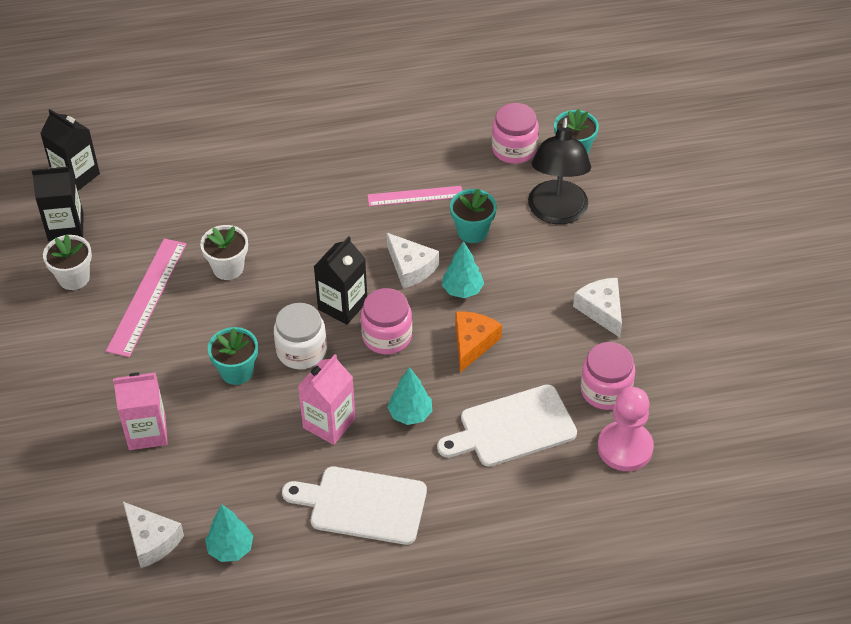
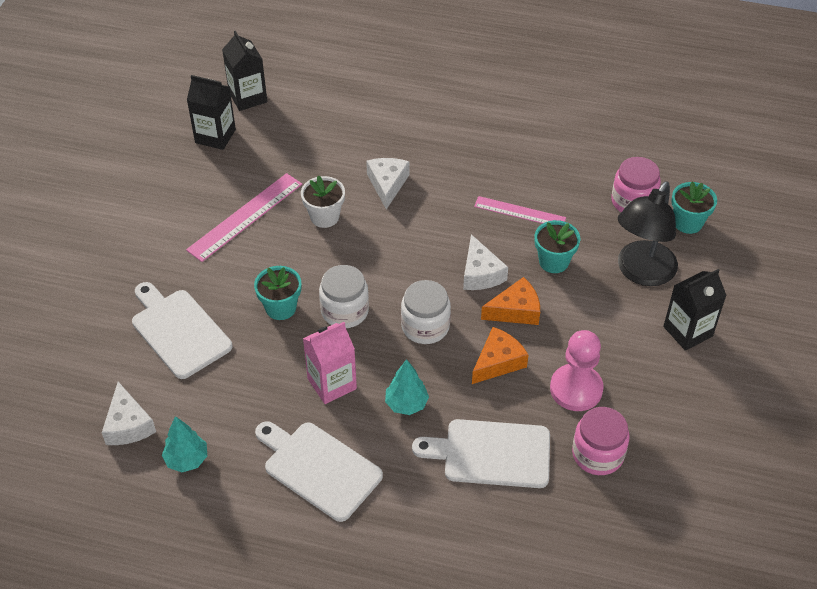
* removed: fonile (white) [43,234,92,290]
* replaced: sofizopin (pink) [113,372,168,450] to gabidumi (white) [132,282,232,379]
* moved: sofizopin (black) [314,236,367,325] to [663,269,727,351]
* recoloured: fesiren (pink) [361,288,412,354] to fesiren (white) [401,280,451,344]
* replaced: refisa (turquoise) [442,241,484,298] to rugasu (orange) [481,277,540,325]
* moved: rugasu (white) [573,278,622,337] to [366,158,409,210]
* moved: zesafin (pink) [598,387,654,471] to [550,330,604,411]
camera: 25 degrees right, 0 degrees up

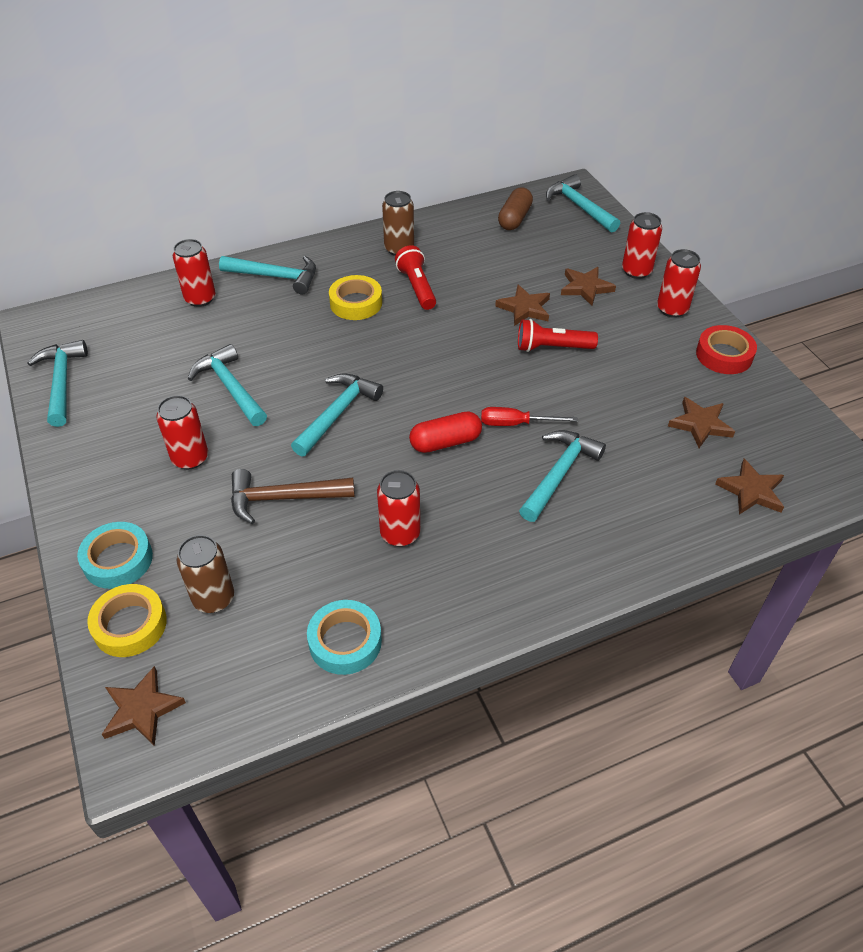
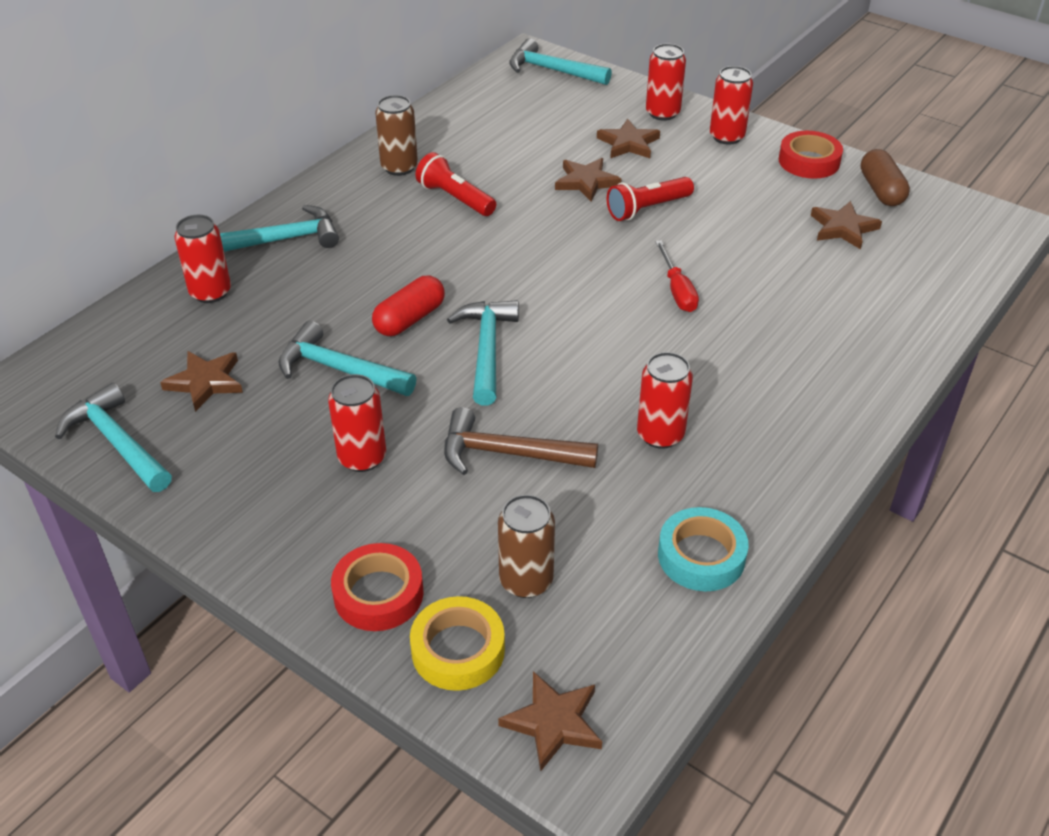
* recoloured: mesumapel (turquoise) [77,522,153,589] to mesumapel (red) [331,543,423,631]
* turned: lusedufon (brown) [231,469,355,524] = [444,407,598,475] 45 degrees clockwise
* removed: mesumapel (yellow) [329,275,382,320]
* moved: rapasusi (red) [409,411,482,453] to [372,276,445,336]
* turned: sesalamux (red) [481,407,578,426] = [655,240,699,312] 75 degrees counterclockwise
* moved: rapasusi (brown) [498,187,533,230] to [861,149,910,206]
* removed: lusedufon (turquoise) [519,430,606,522]
* moved: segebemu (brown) [715,459,784,515] to [160,351,243,412]
camera: 30 degrees left, 5 degrees down

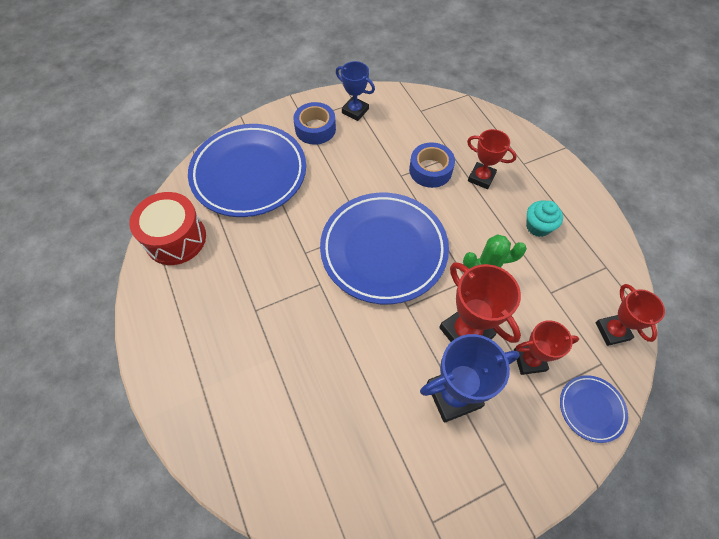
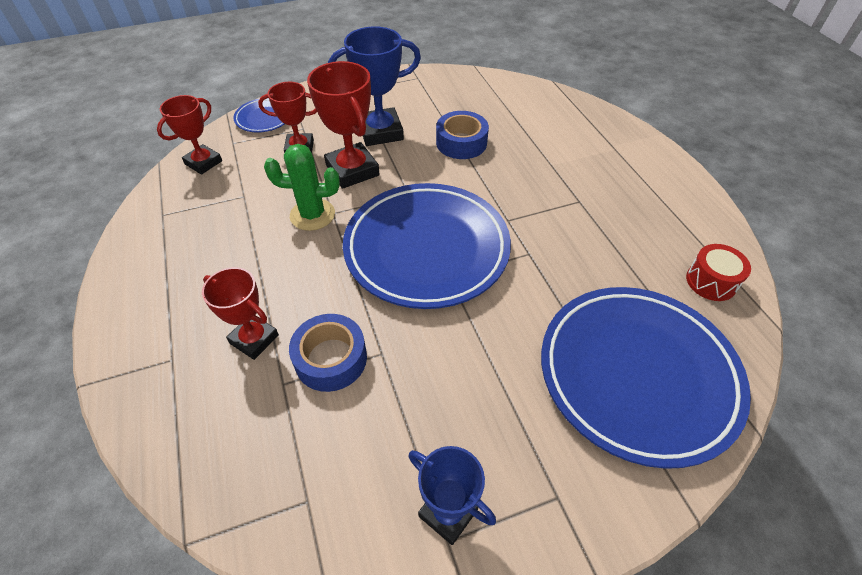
* resized: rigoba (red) [129,192,206,265] = [686,244,751,301] x0.58
* moved: mesumapel (blue) [293,102,336,145] to [436,111,489,159]
* removed: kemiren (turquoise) [526,201,563,237]
* turned: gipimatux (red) [595,284,665,346] = [157,95,222,174] 45 degrees clockwise
camera: 175 degrees left, 10 degrees down

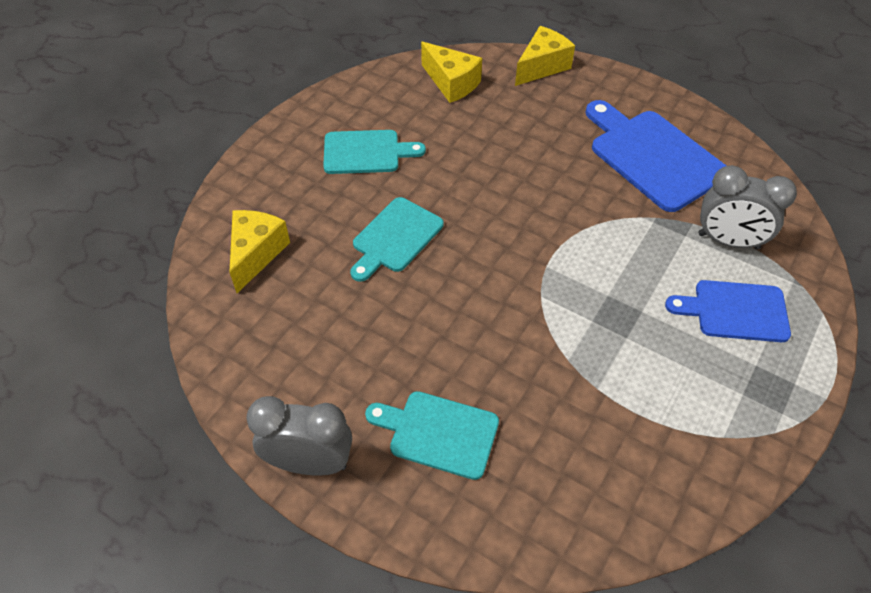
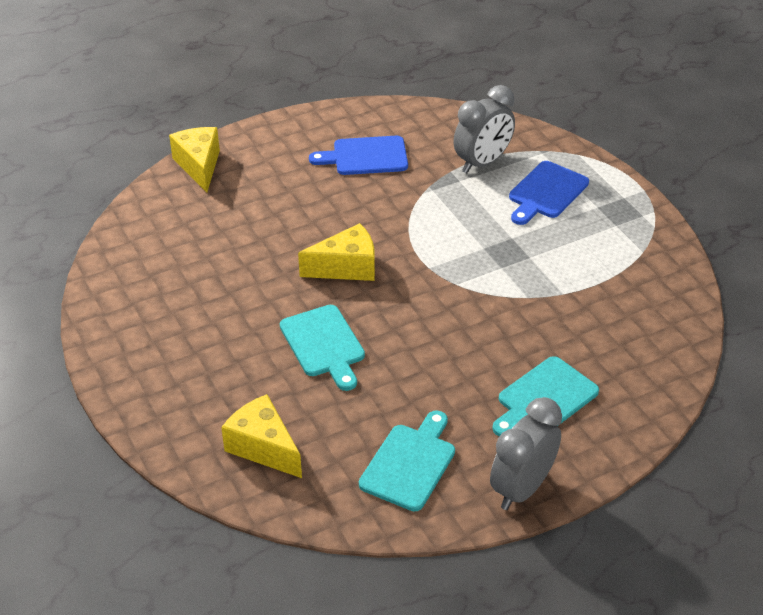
* moved: gabidumi (turquoise) [323,130,426,174] to [359,410,455,511]
* moved: rugasu (yellow) [421,42,482,103] to [298,223,375,281]
* resized: gabidumi (blue) [586,100,726,212] = [309,136,408,175] x0.64
camera: 60 degrees left, 10 degrees down

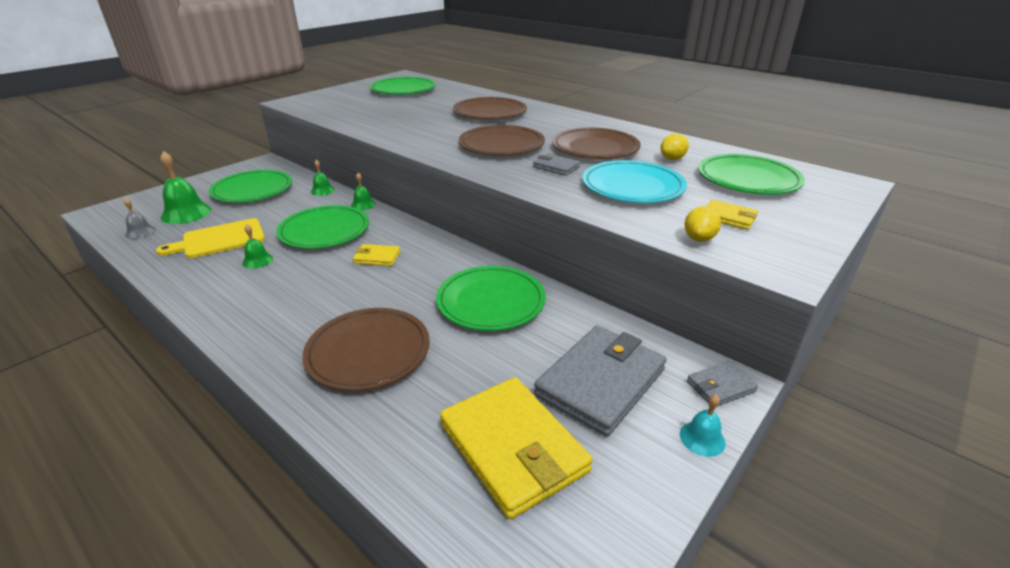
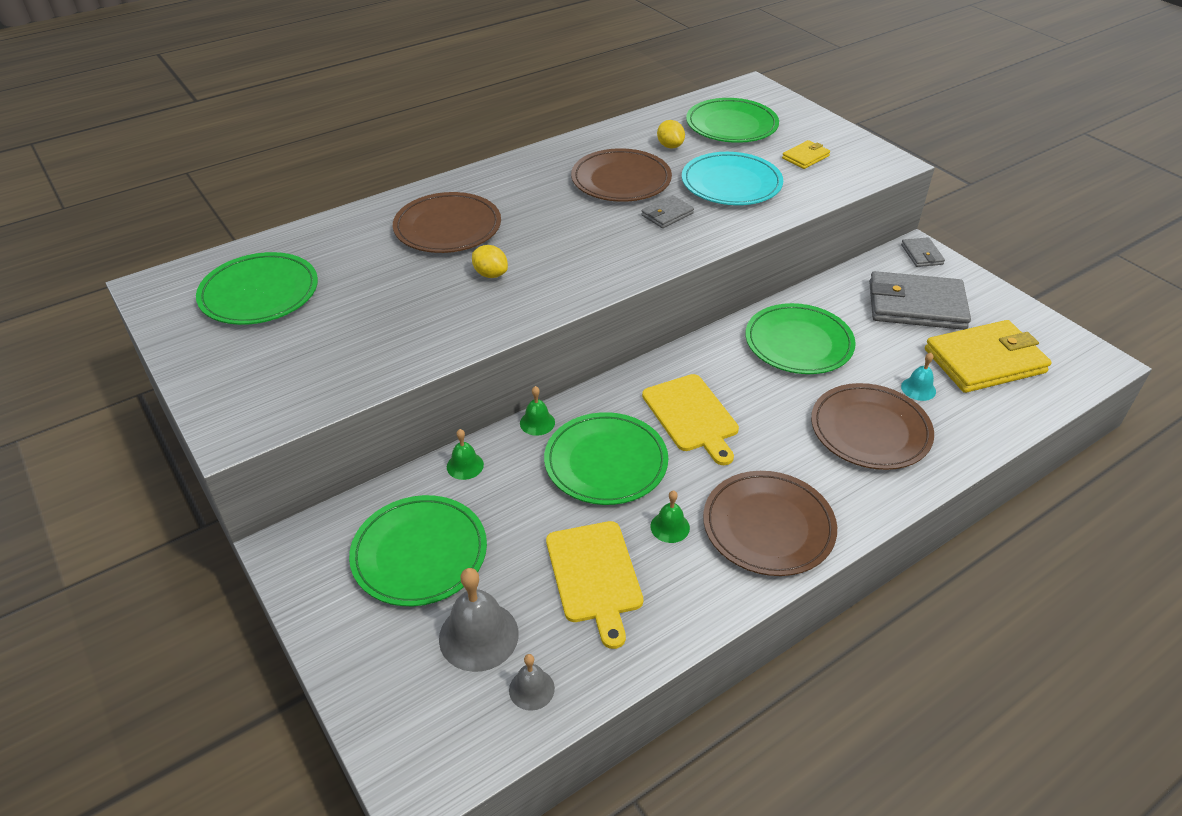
* recoloured: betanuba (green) [160,151,211,224] to betanuba (grey) [439,568,519,672]
* replaced: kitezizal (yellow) [353,244,400,266] to gabidumi (yellow) [642,374,739,465]
* moved: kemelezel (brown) [459,125,545,156] to [703,471,837,576]
* turned: kitezizal (grey) [534,325,667,437] = [869,271,971,330] 45 degrees counterclockwise
* moved: betanuba (turquoise) [680,394,726,457] to [901,353,936,401]
* moved: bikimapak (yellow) [684,206,721,242] to [472,245,508,278]
camera: 75 degrees left, 10 degrees up

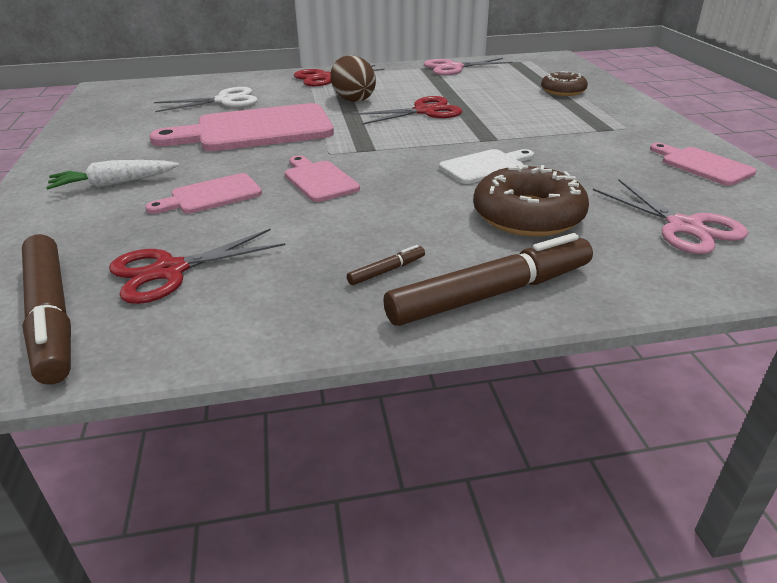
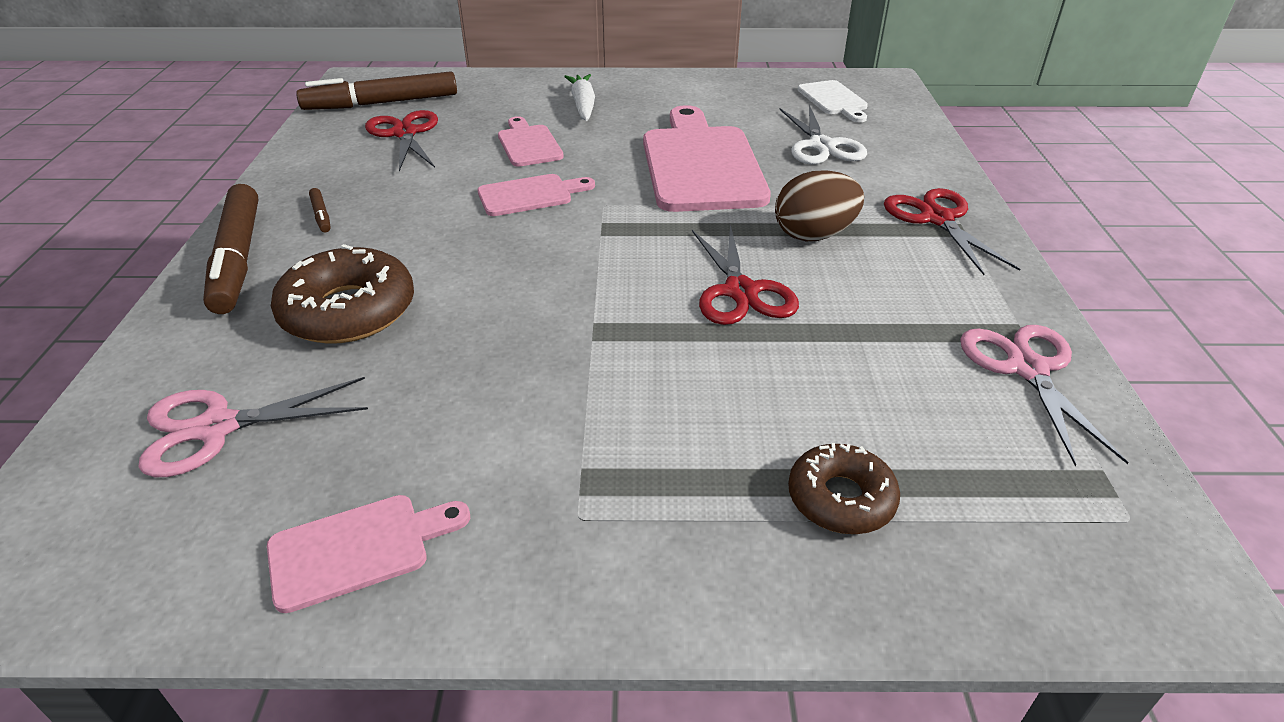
* moved: gabidumi (white) [439,149,534,184] to [798,80,868,122]
camera: 100 degrees right, 5 degrees up

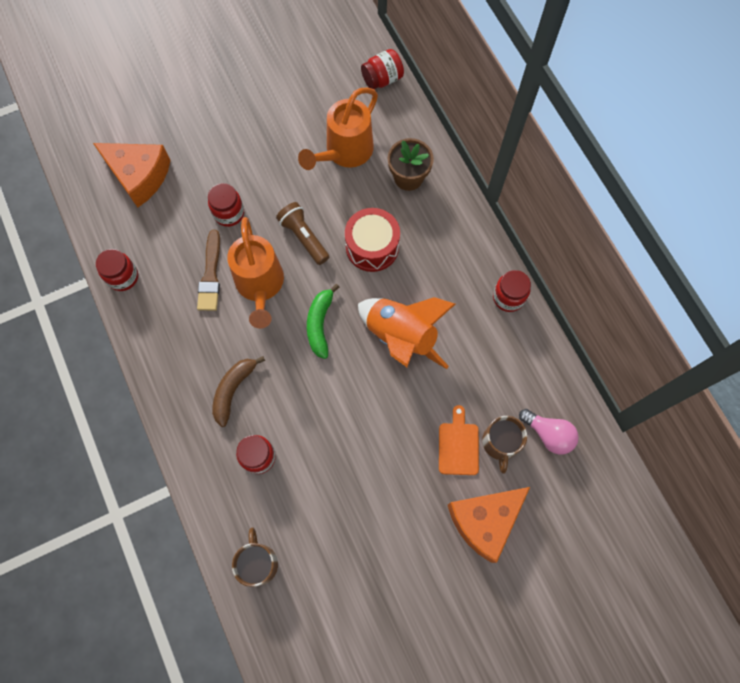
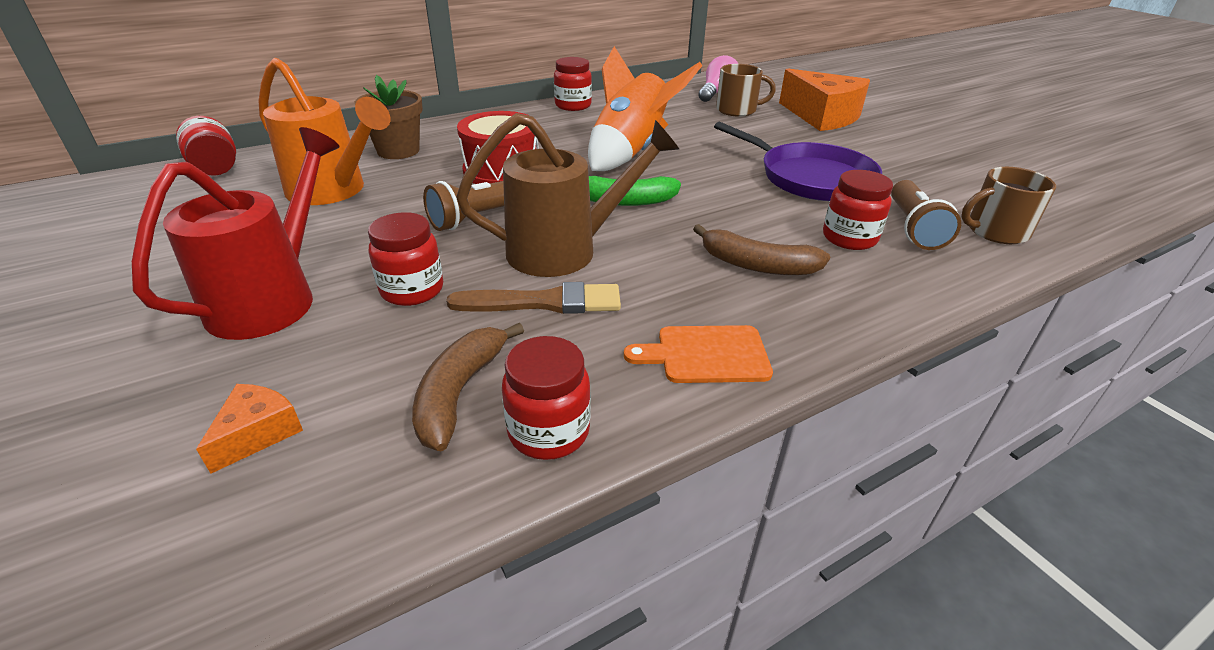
* resized: rugasu (orange) [93,143,171,208] = [196,384,303,474] x0.47
* recoloured: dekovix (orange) [227,217,284,329] to dekovix (brown) [456,113,679,277]
* moved: gabidumi (orange) [439,405,479,475] to [624,325,773,383]
* added: dekovix (red) [132,127,339,340]
* added: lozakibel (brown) [412,323,524,451]
* added: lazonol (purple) [714,122,882,201]
* added: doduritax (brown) [891,180,961,250]
camera: 95 degrees left, 35 degrees down

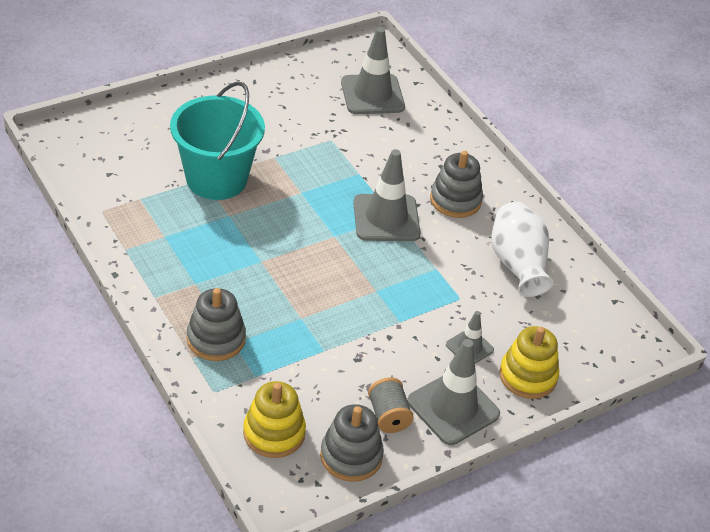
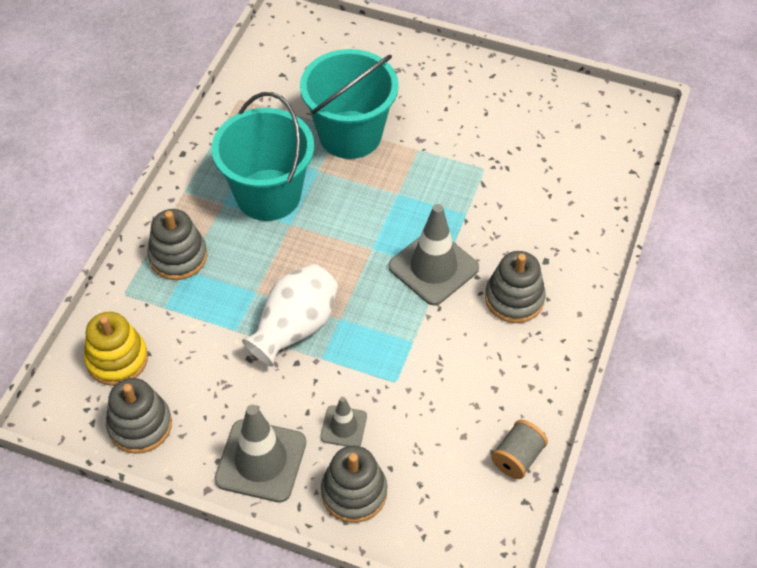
* removed: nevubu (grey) [341,27,405,114]
* moved: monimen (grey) [368,377,414,433] to [491,420,548,479]
* moved: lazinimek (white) [491,202,554,297] to [242,264,338,367]
* recoloured: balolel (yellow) [499,326,559,399] to balolel (grey) [321,446,387,523]
* added: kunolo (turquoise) [212,92,314,221]
camera: 55 degrees right, 10 degrees up

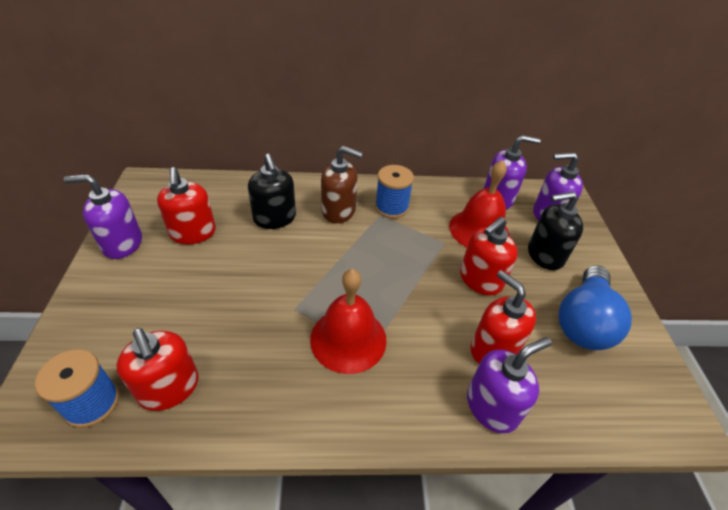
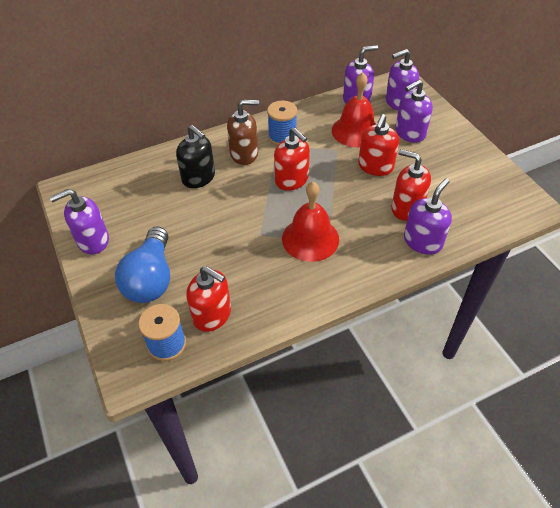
* moved: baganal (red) [157,167,216,244] to [274,127,310,191]
* recoloured: baganal (black) [528,191,583,270] to baganal (purple) [395,80,433,143]
* moved: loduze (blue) [558,265,632,350] to [115,226,170,303]
camera: 20 degrees left, 5 degrees up

